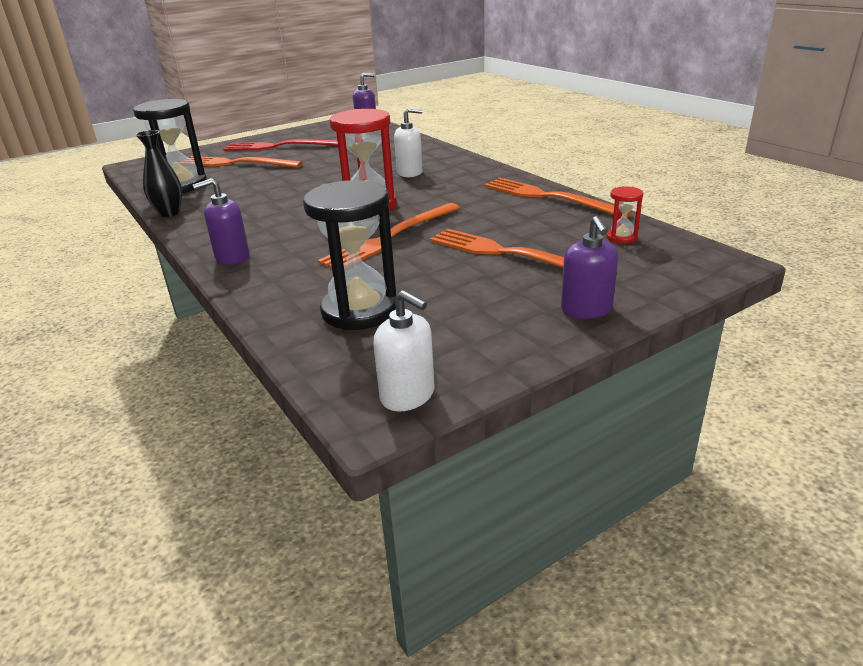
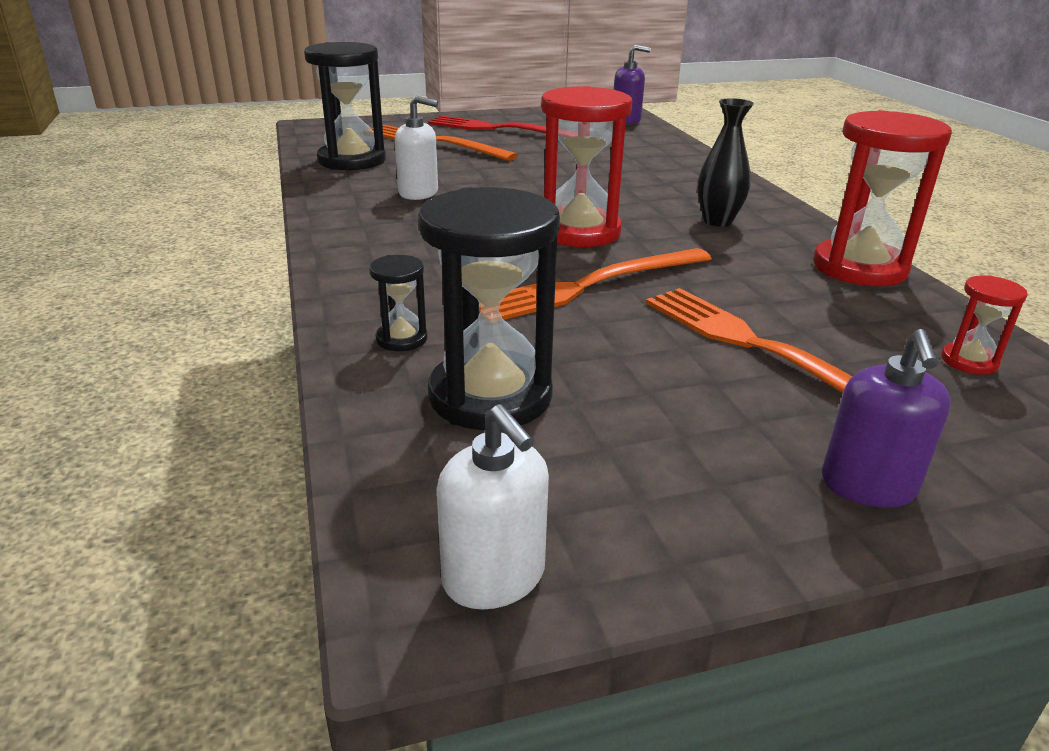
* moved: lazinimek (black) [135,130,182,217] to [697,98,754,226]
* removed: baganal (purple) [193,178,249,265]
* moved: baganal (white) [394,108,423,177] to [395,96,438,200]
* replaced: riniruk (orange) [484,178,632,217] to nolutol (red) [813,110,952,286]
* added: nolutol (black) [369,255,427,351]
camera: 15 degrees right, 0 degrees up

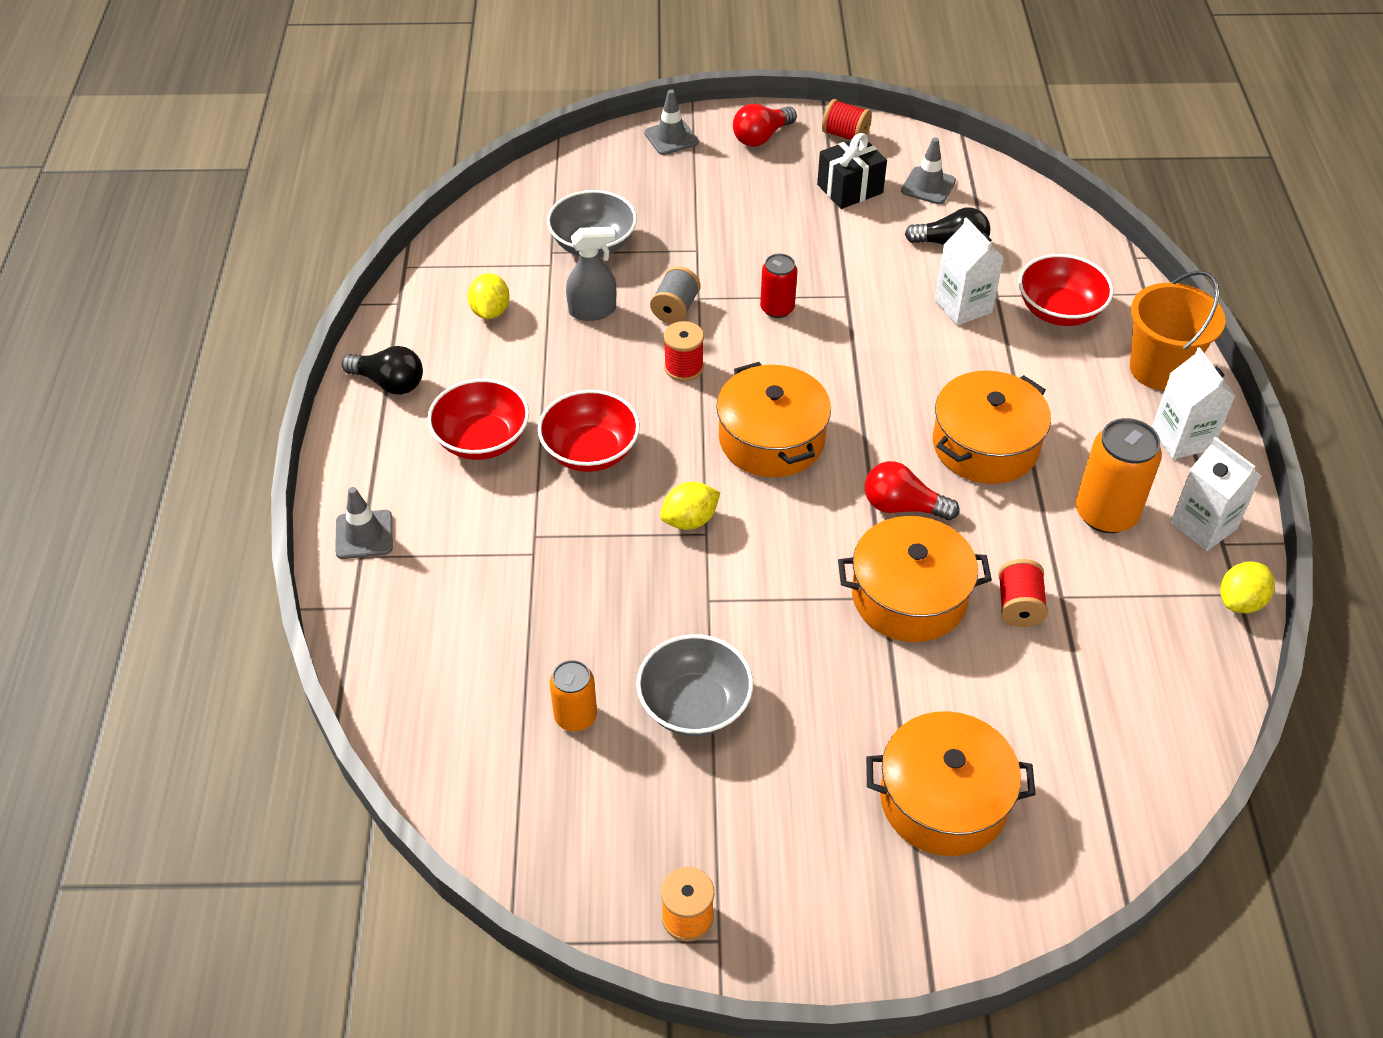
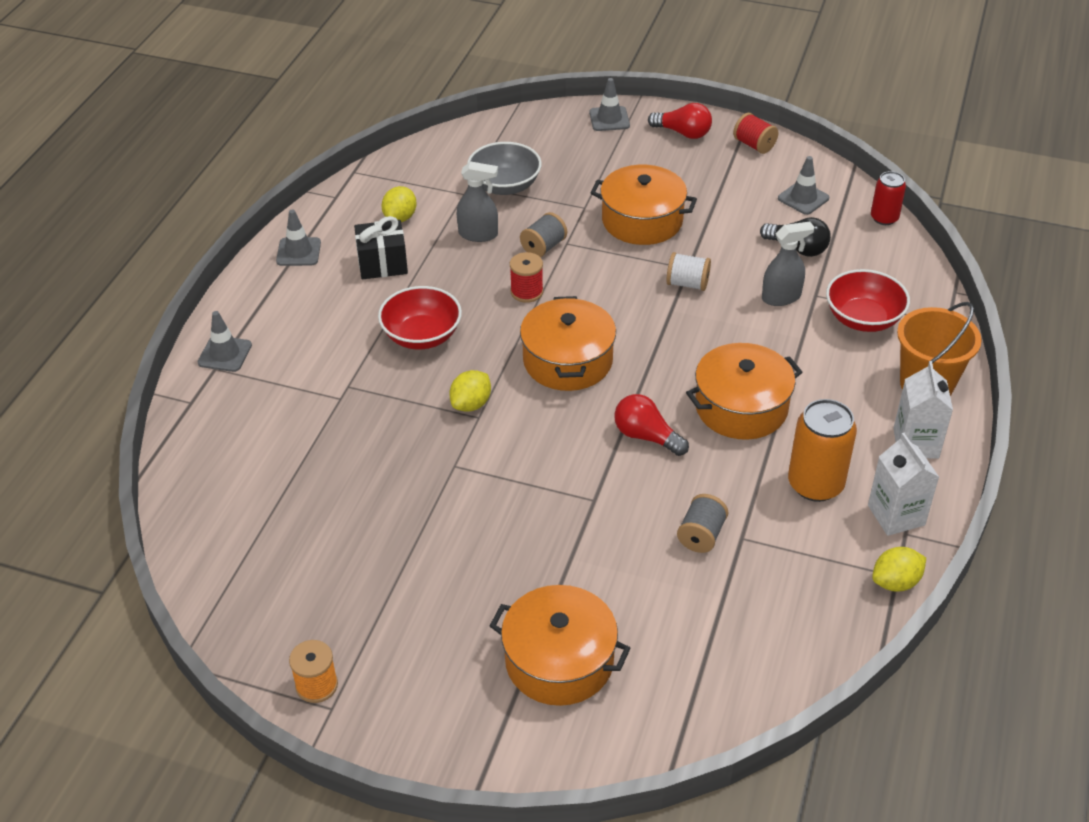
* replaced: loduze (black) [342,346,423,395] to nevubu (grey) [276,210,321,266]
* removed: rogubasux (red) [427,379,529,460]
* removed: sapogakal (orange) [550,660,597,731]
* removed: rogubasux (grey) [636,634,753,736]
* turned: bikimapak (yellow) [660,482,720,530] = [449,370,491,412] 45 degrees counterclockwise
* turned: loduze (red) [733,104,797,147] = [648,103,712,139] 135 degrees counterclockwise
* moved: sapogakal (red) [760,254,797,318] to [871,171,906,225]
* moved: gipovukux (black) [817,133,887,209] to [354,216,408,279]
* moved: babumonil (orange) [838,516,992,642] to [591,165,697,245]
* replaced: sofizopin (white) [935,217,1004,326] to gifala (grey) [762,222,814,306]
* recoloured: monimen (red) [998,559,1048,627] to monimen (grey) [677,494,728,553]
* added: monimen (white) [666,252,711,291]
camera: 20 degrees right, 5 degrees down

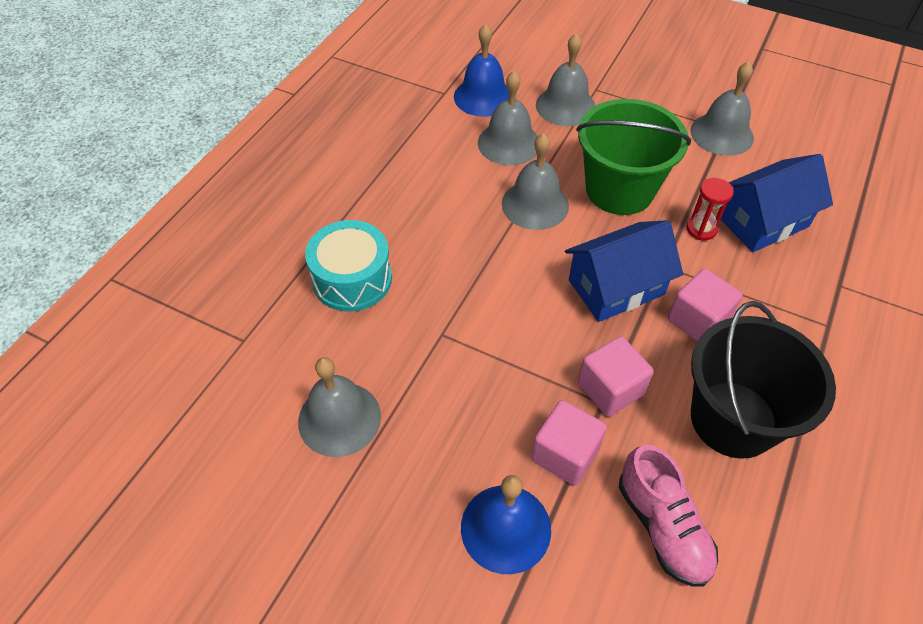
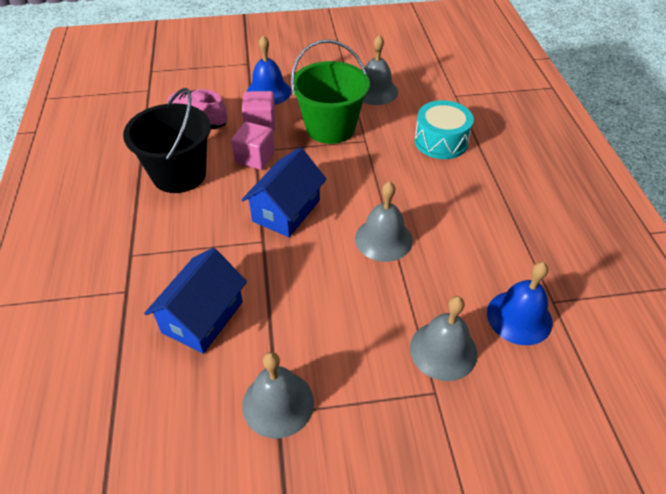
* removed: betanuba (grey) [478,71,538,165]
* moved: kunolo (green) [576,99,691,215] to [291,40,370,144]
* removed: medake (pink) [668,269,743,341]
* removed: nolutol (red) [686,178,734,240]
camera: 145 degrees right, 5 degrees down

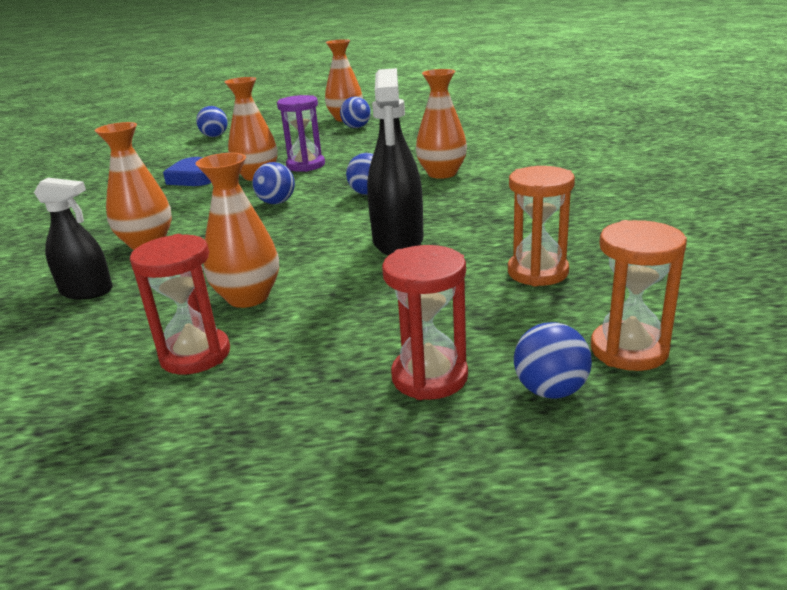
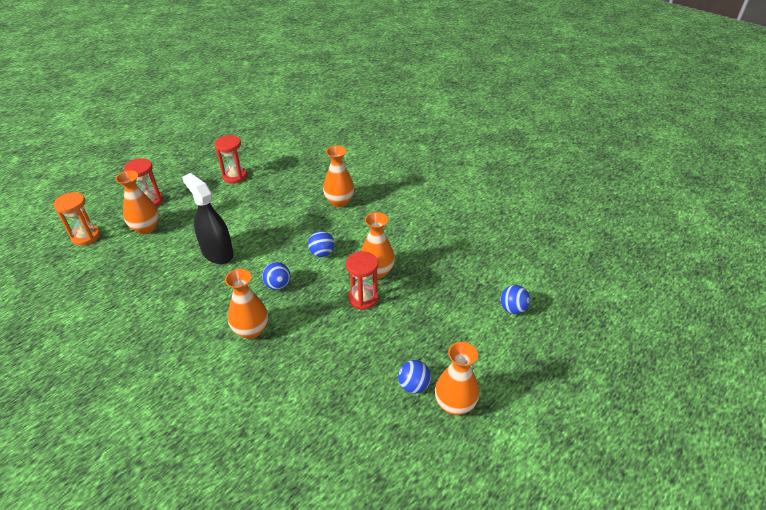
* removed: gifala (black) [34,178,113,299]
* removed: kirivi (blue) [163,157,211,186]
* moved: lazinimek (orange) [196,153,279,308] to [115,171,159,234]
* recoloured: nolutol (purple) [277,95,325,172] to nolutol (red) [346,251,378,310]
* removed: nolutol (orange) [508,166,575,286]
* removed: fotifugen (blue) [514,322,592,399]
camera: 135 degrees right, 15 degrees up

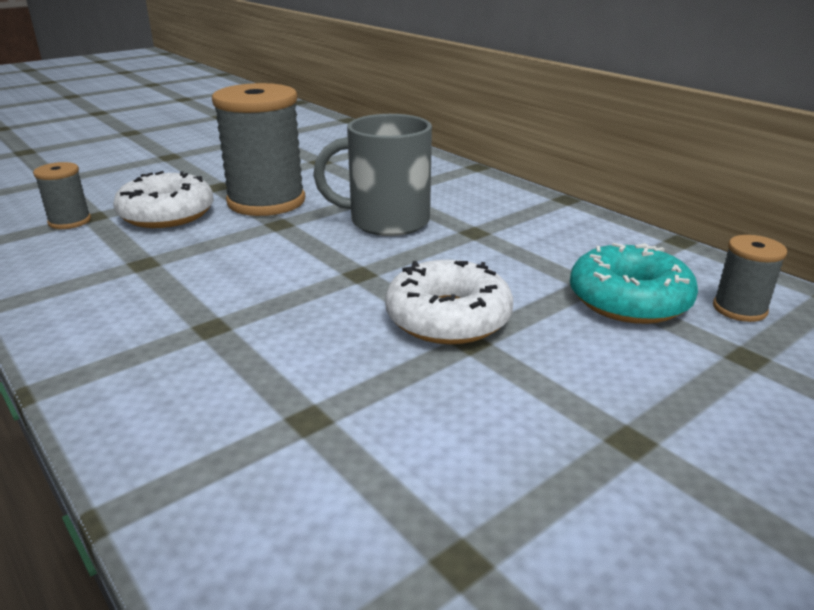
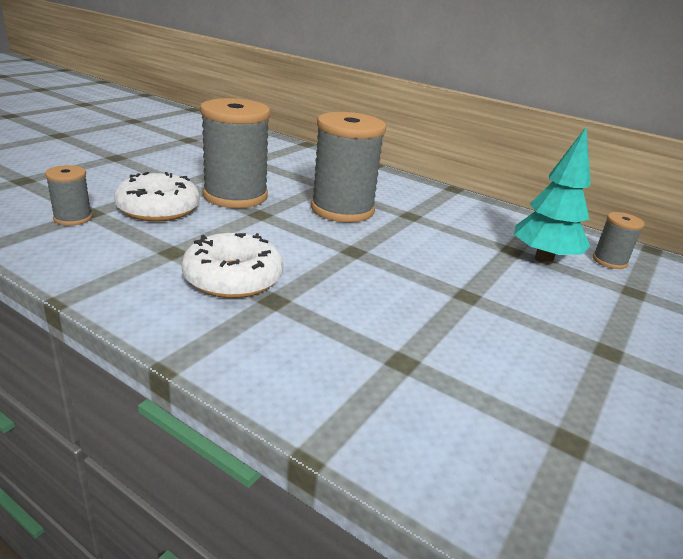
* replaced: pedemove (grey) [313,114,432,236] to monimen (grey) [311,112,386,223]
* moved: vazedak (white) [385,260,513,344] to [181,233,284,298]
* replaced: vazedak (turquoise) [570,243,698,324] to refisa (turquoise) [514,127,591,264]
camera: 20 degrees left, 0 degrees up

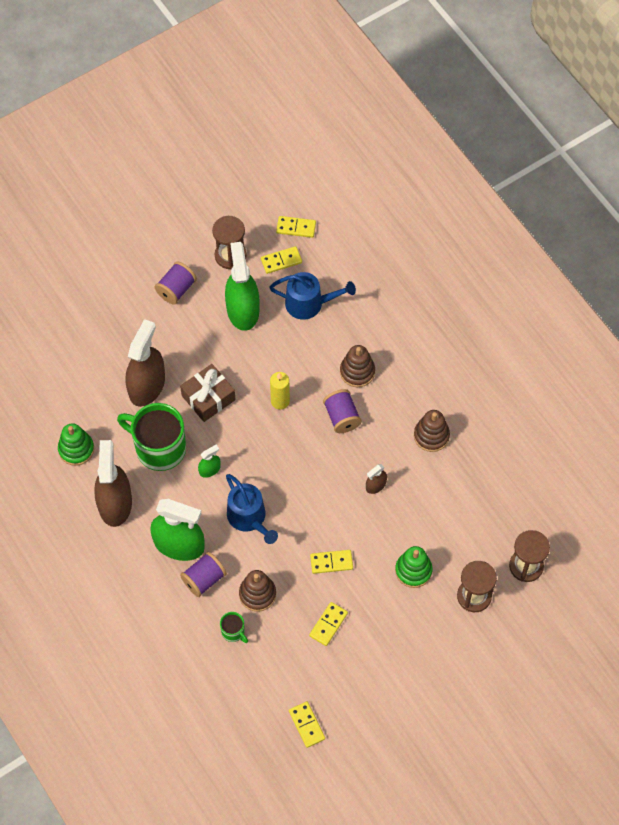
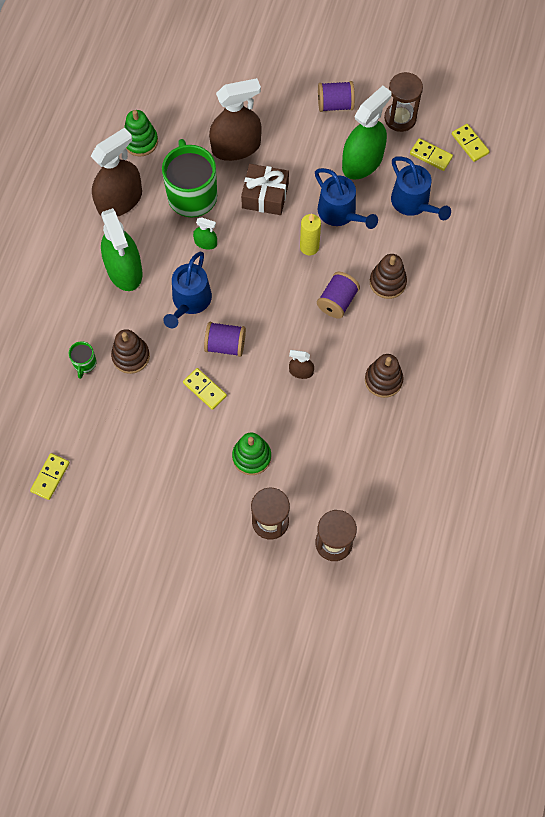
* moved: monimen (purple) [180,552,227,597] to [204,322,246,357]
* removed: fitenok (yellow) [309,602,348,646]
* added: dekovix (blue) [315,168,378,229]
camera: 50 degrees right, 5 degrees up

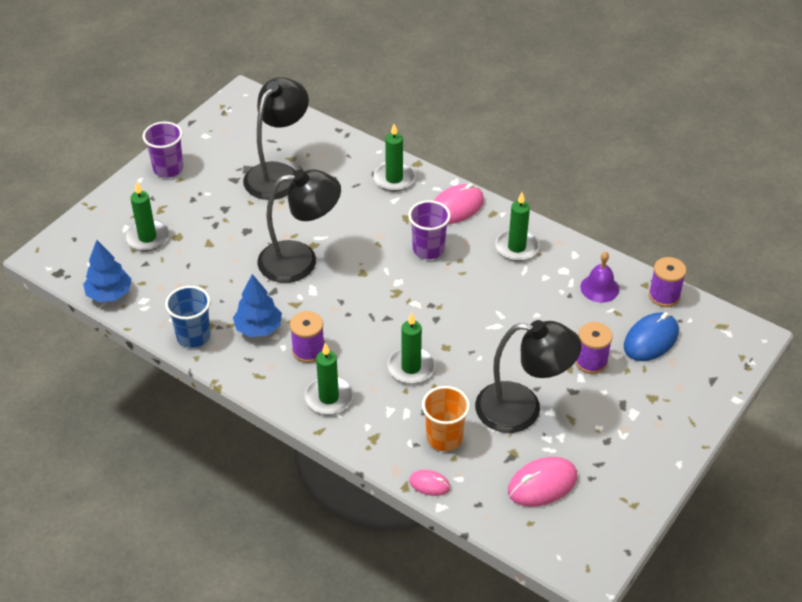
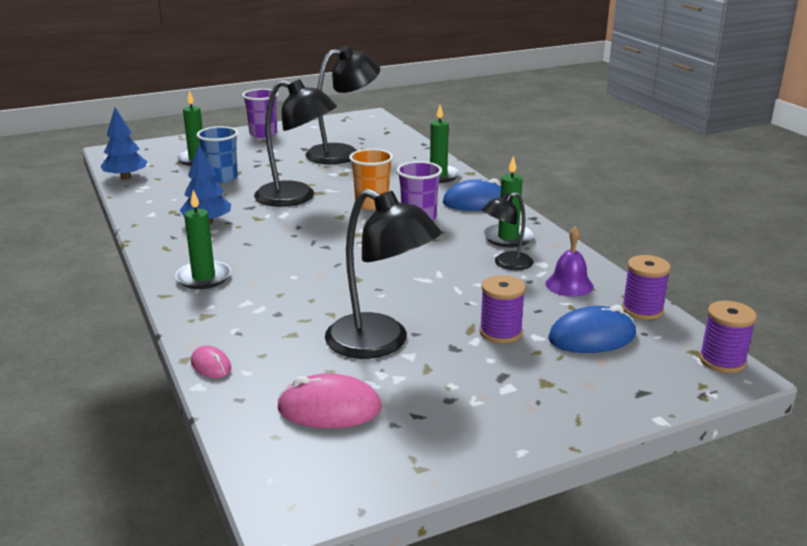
* moved: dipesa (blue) [165,286,211,348] to [197,126,238,183]
* moved: monimen (purple) [290,311,324,363] to [699,301,757,373]
* removed: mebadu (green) [387,313,435,384]
* moved: dipesa (orange) [422,386,470,451] to [349,149,393,210]
* recoloured: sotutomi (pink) [434,183,484,224] to sotutomi (blue) [443,179,501,211]
* added: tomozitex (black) [482,192,533,270]
camera: 30 degrees right, 20 degrees down

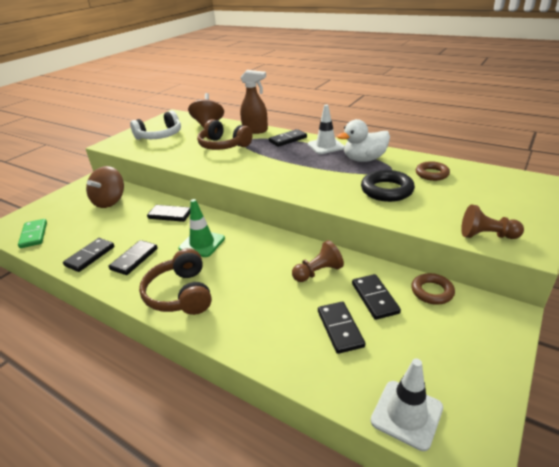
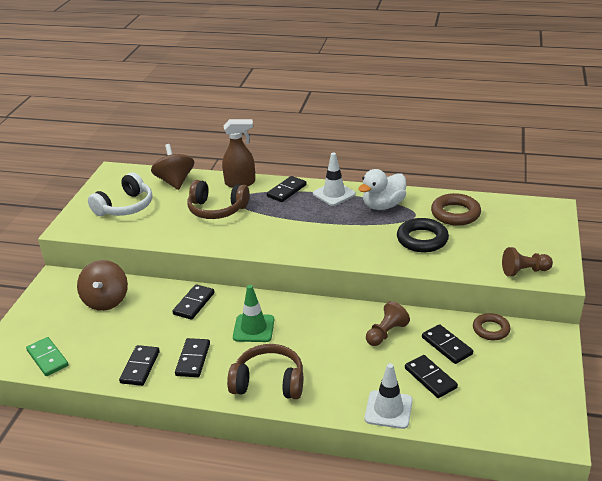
* turned: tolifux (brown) [139,248,212,315] = [227,344,303,399] 135 degrees clockwise
* turned: fitenok (black) [147,205,190,222] = [172,284,215,320] 60 degrees counterclockwise
* moved: nevubu (white) [371,358,443,451] to [365,363,413,429]
* resized: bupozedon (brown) [416,161,450,181] = [431,193,481,226] x1.51
camera: 20 degrees left, 0 degrees up

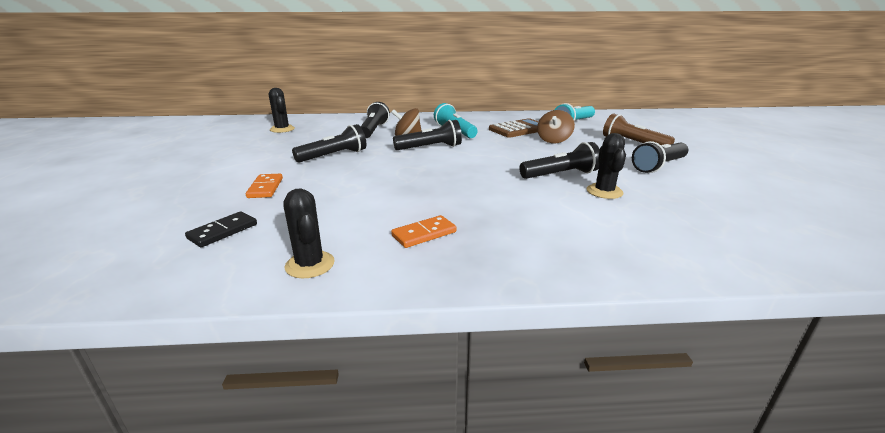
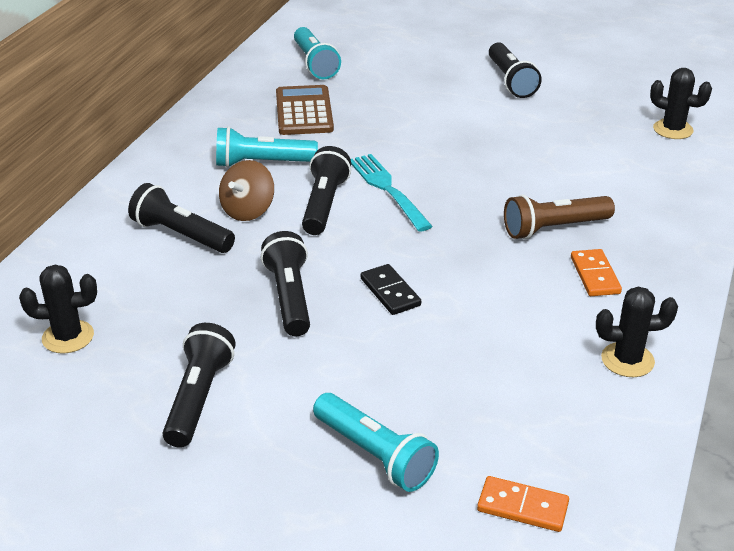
* moved: fitenok (black) [185,211,257,247] to [361,264,421,315]
* moved: fitenok (orange) [246,174,283,198] to [477,476,569,532]
* moved: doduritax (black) [520,142,600,179] to [163,323,235,448]
* removed: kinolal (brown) [537,110,575,143]
* moved: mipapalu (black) [586,133,626,199] to [650,68,712,139]
* moved: doduritax (brown) [603,113,675,145] to [504,194,615,239]
* added: doduritax (turquoise) [313,393,439,492]
* added: riniruk (turquoise) [351,154,433,232]
camera: 65 degrees left, 10 degrees up

